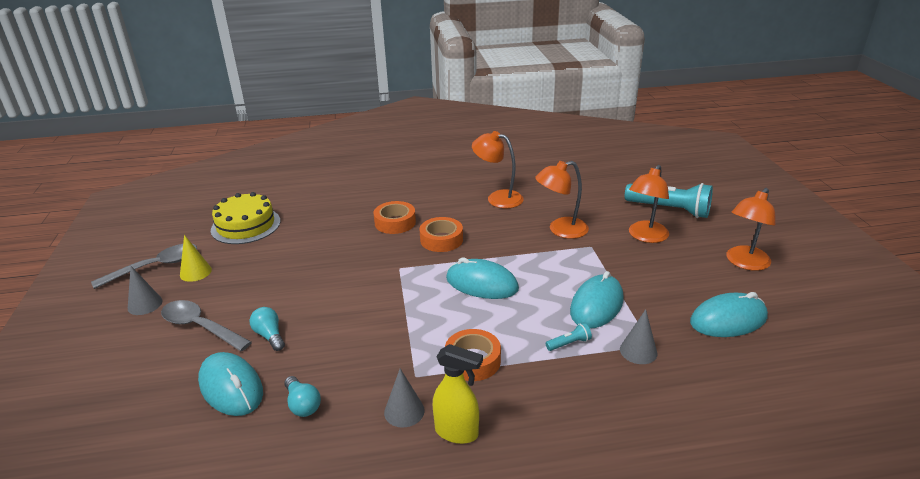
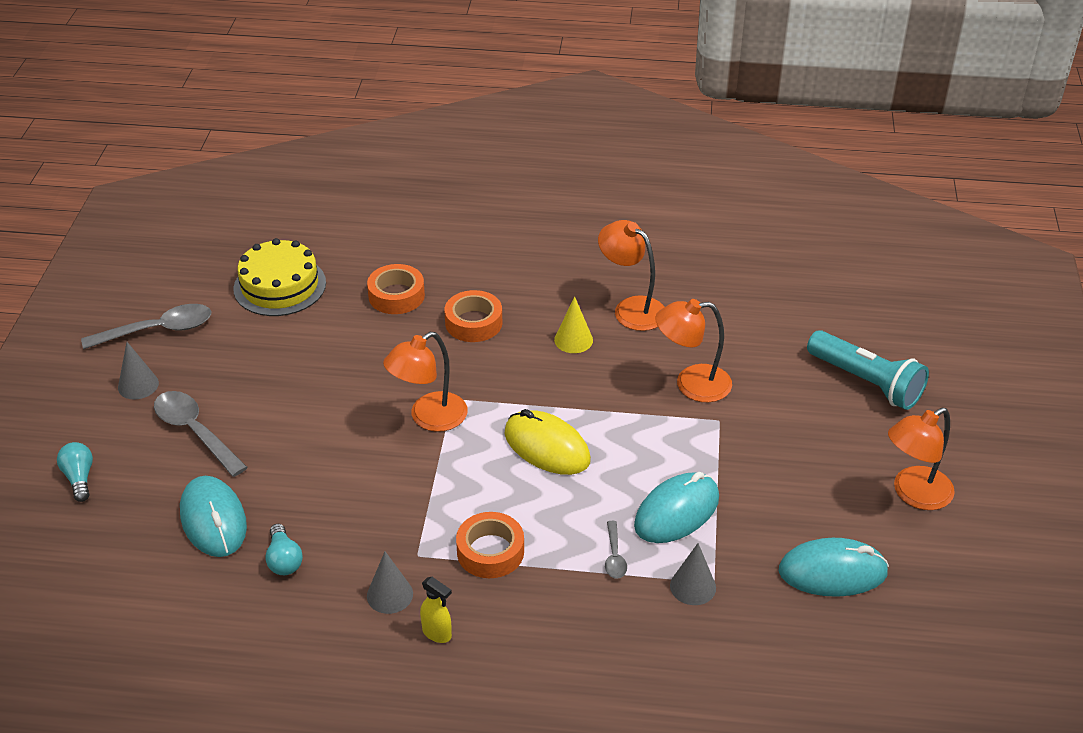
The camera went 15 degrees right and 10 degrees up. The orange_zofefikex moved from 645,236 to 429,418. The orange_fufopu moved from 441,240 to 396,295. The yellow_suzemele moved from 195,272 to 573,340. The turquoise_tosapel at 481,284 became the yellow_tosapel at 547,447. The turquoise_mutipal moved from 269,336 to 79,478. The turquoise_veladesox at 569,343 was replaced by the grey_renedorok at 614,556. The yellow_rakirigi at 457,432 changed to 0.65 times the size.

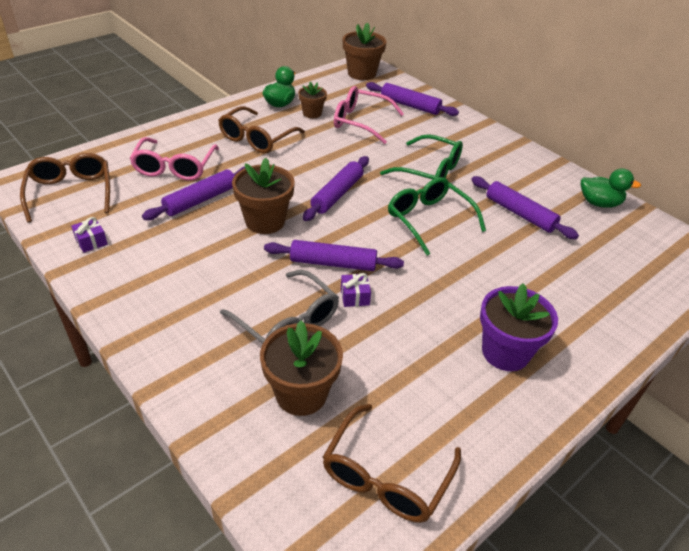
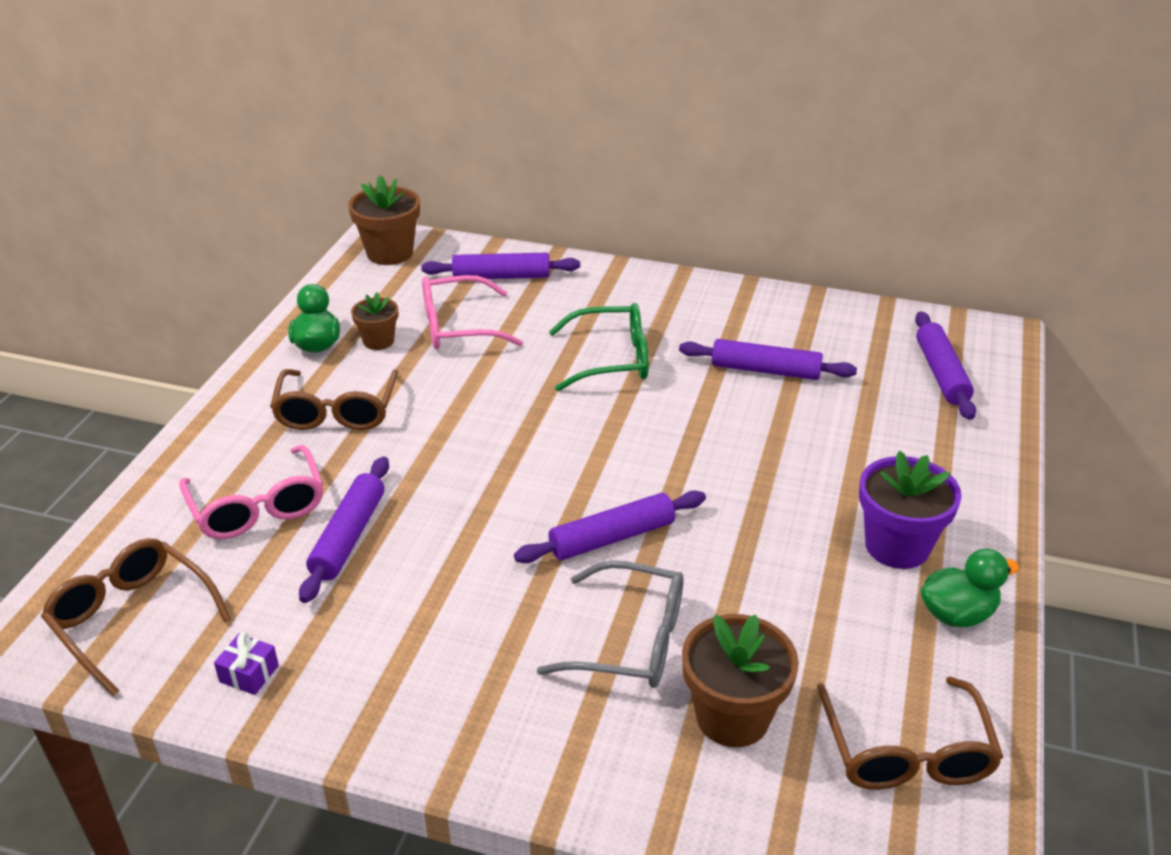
The camera went 30 degrees left and 5 degrees down. The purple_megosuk moved from 337,194 to 941,373. The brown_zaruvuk at 265,221 disappeared. The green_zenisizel moved from 599,203 to 957,614. The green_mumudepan at 429,220 disappeared. The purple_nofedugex at 354,296 disappeared.

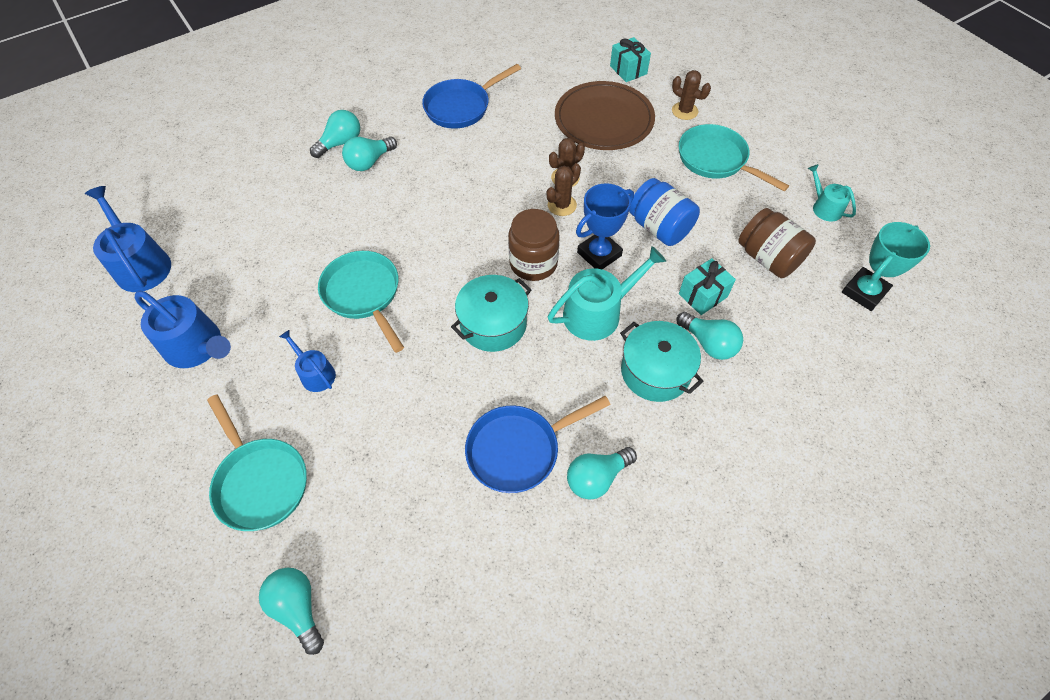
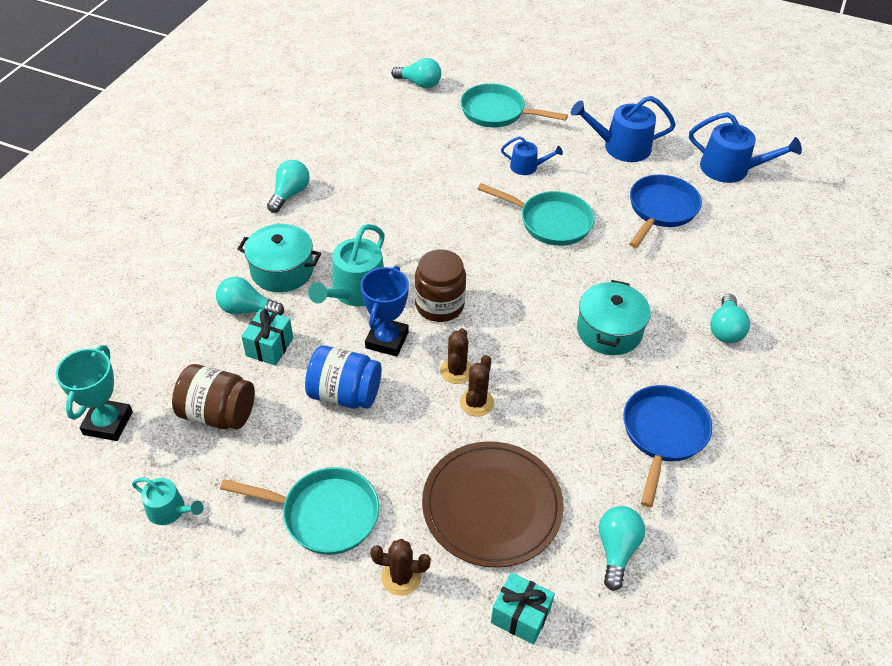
The camera went 145 degrees right and 10 degrees down. The turquoise_mutipal moved from 369,162 to 616,550. The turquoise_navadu moved from 493,324 to 609,331. The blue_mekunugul moved from 518,449 to 661,210.

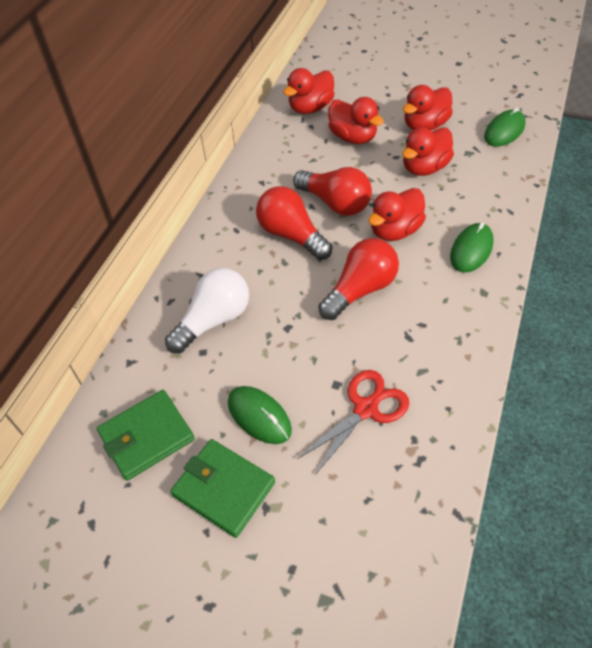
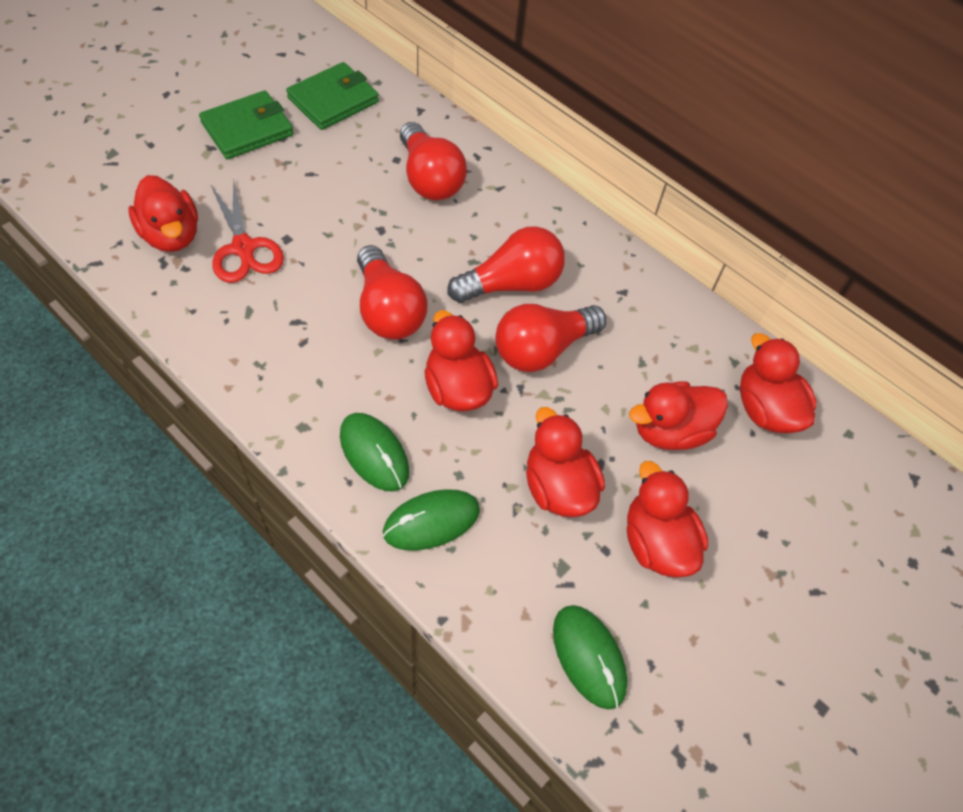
The camera went 105 degrees right and 5 degrees up. The white_mutipal at 213,320 became the red_mutipal at 429,178. The green_tosapel moved from 259,416 to 431,521. The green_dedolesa at 147,436 turned 60 degrees clockwise. The red_zenisizel at 171,235 appeared.

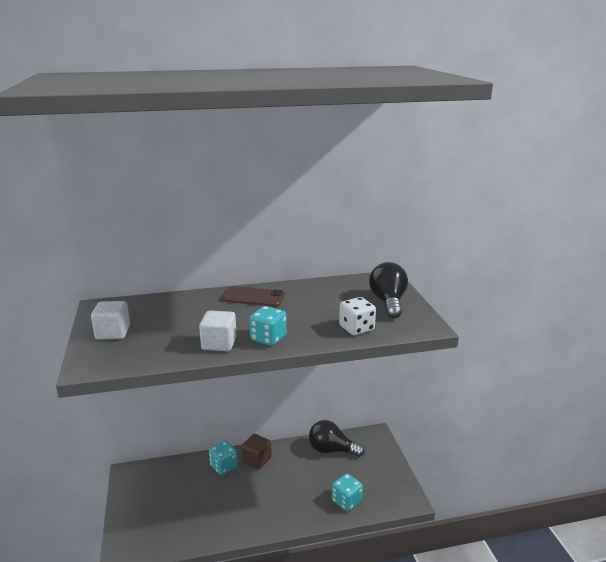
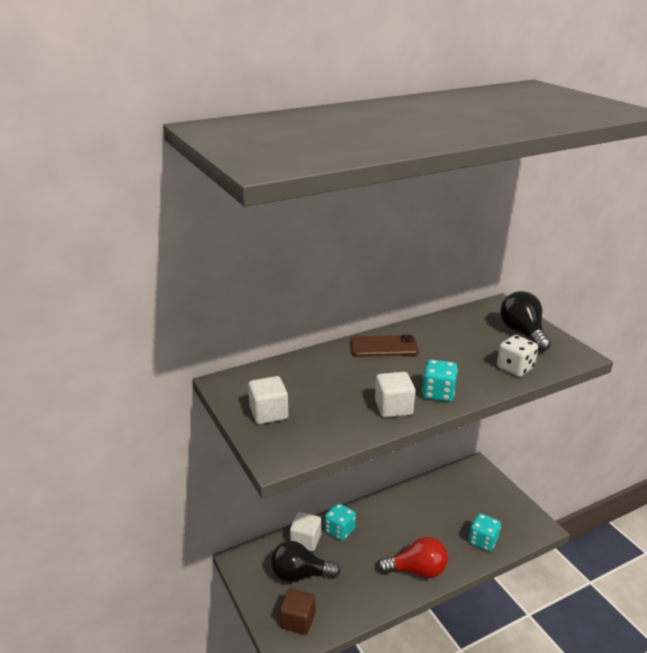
The camera went 15 degrees left and 5 degrees up. The black_mutipal moved from 331,450 to 300,575. The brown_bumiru moved from 256,460 to 298,620. The white_bumiru at 306,540 appeared. The red_mutipal at 417,570 appeared.

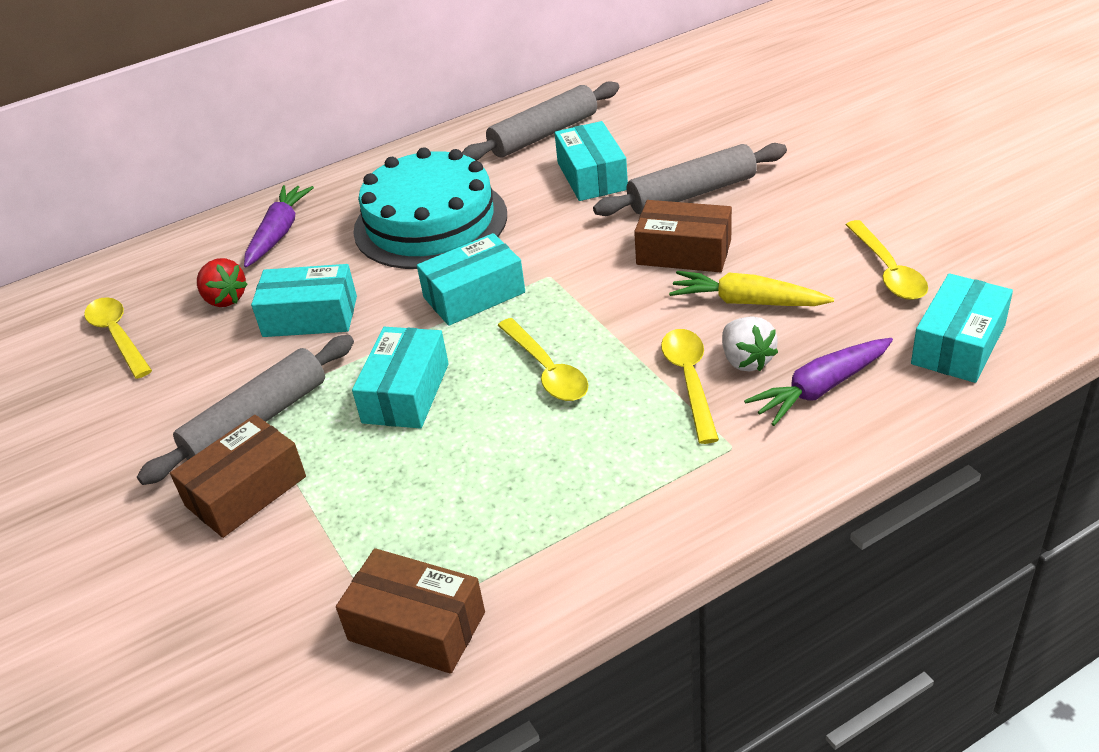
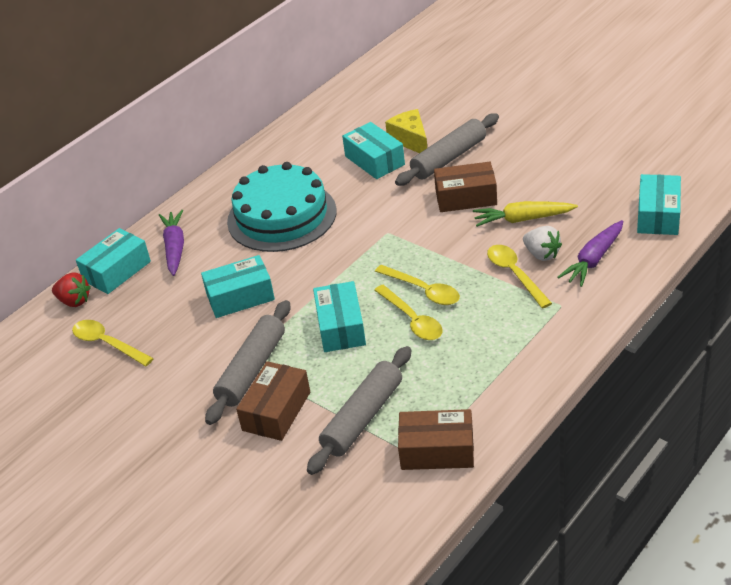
The camera went 20 degrees left and 0 degrees up. The grey_megosuk moved from 543,134 to 362,417. The yellow_renedorok moved from 887,270 to 412,320. The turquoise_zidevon moved from 474,295 to 117,271. The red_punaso moved from 225,299 to 74,301. The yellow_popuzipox at 410,140 appeared.

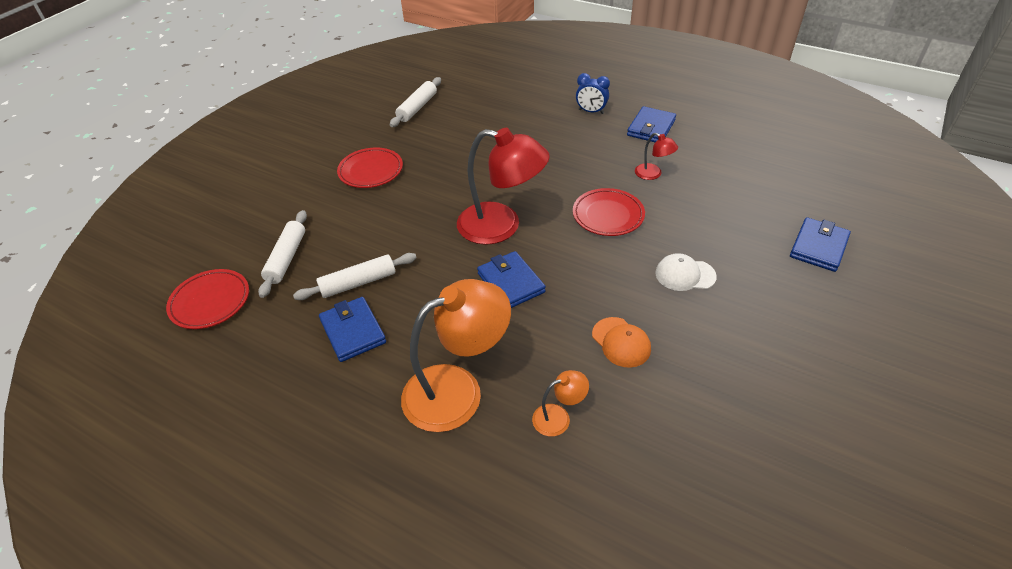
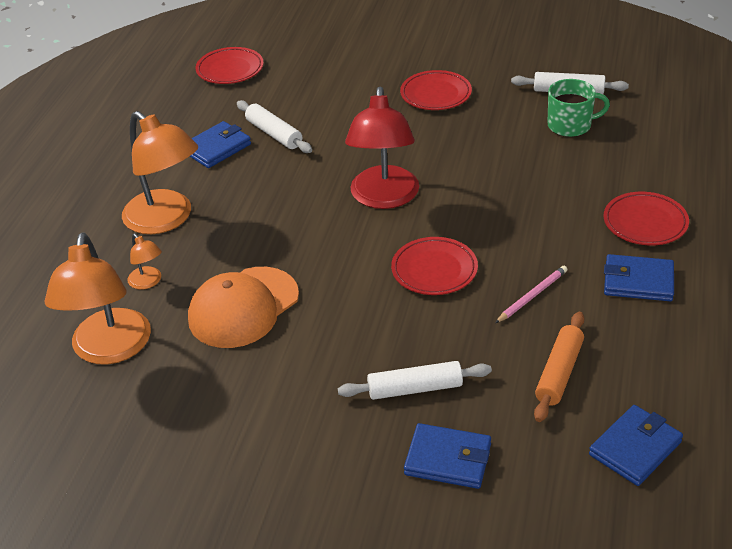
The camera went 75 degrees right and 5 degrees down. The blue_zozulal at 591,111 was replaced by the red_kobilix at 645,223. The red_zofefikex at 653,174 was replaced by the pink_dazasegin at 532,296. The white_megosuk moved from 286,258 to 415,388. The blue_dedolesa moved from 510,283 to 635,448. The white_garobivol at 685,275 disappeared. The orange_garobivol at 621,342 changed to 1.80 times the size. The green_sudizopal at 570,125 appeared. The orange_zofefikex at 109,350 appeared. The orange_megosuk at 559,373 appeared.

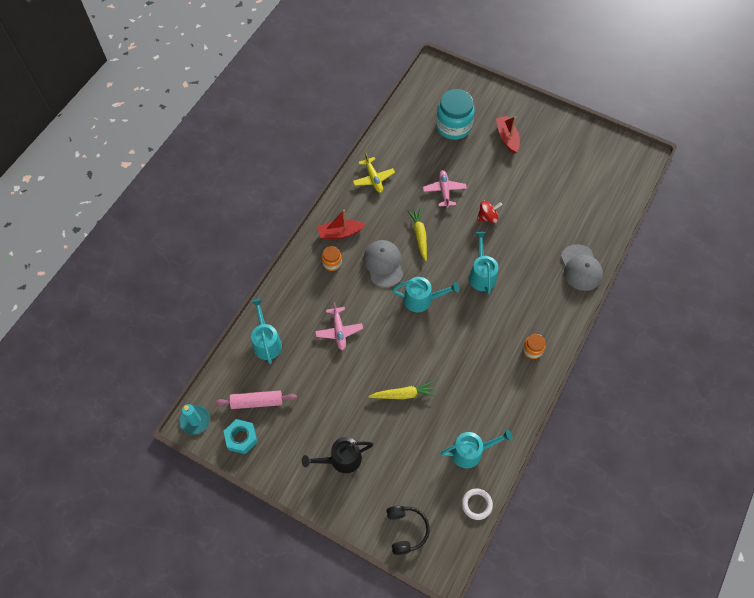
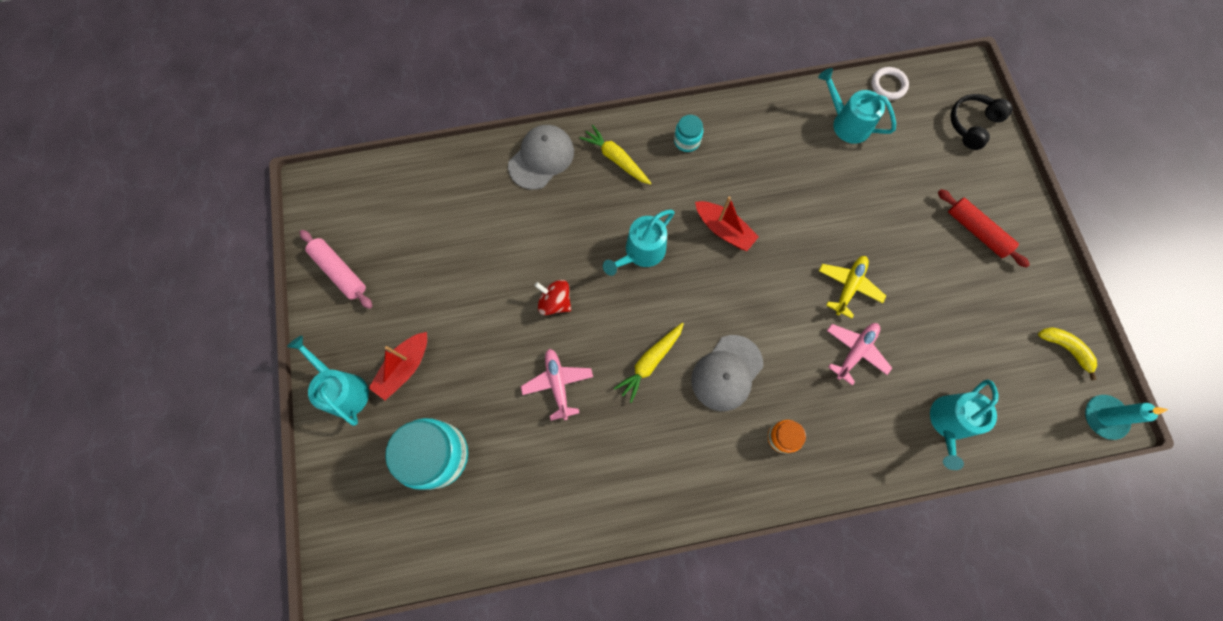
The camera went 130 degrees left and 10 degrees up. The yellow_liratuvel moved from 373,178 to 848,286. The pink_liratuvel at 444,191 turned 120 degrees clockwise. The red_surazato moved from 340,233 to 723,230. The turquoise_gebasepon moved from 422,299 to 343,390. The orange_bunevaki at 532,350 became the turquoise_bunevaki at 687,141. The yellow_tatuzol moved from 403,394 to 616,159. The pink_megosuk moved from 257,402 to 339,272. The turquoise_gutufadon at 241,438 was replaced by the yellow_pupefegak at 1065,349. The black_gebasepon at 341,459 was replaced by the red_megosuk at 977,231.

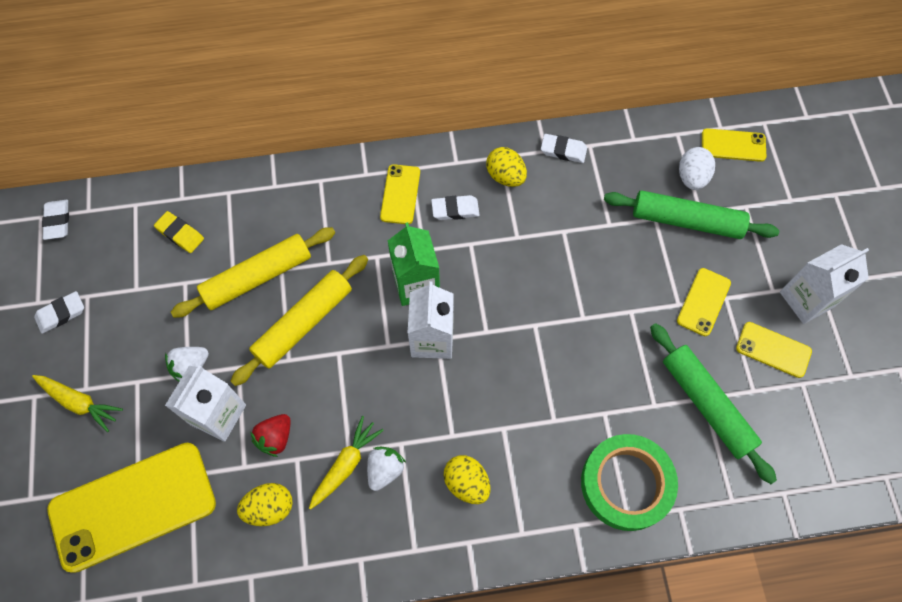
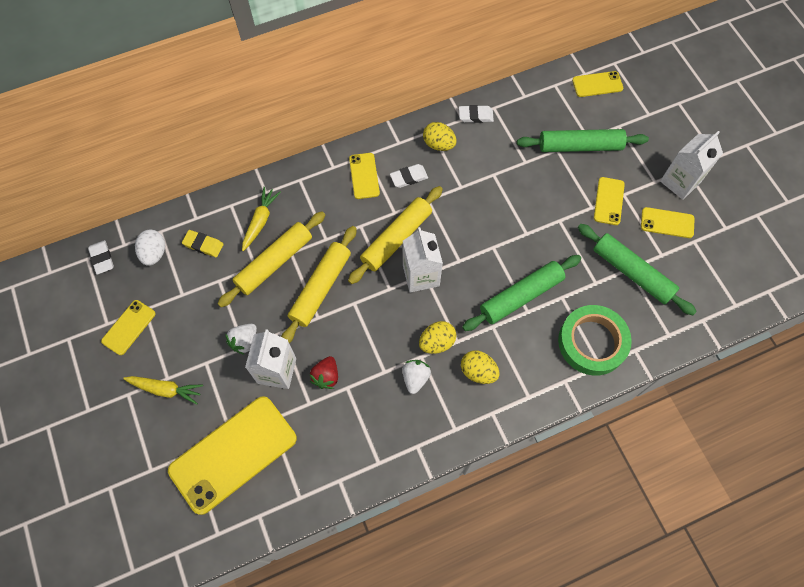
The camera went 15 degrees left and 0 degrees up. The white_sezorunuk moved from 692,177 to 154,253. The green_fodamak at 416,284 was replaced by the yellow_megosuk at 396,238. The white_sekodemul at 61,314 was replaced by the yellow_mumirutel at 129,327. The yellow_tatuzol moved from 345,465 to 260,221. The yellow_sezorunuk moved from 269,508 to 437,342. The green_megosuk at 521,296 appeared.

